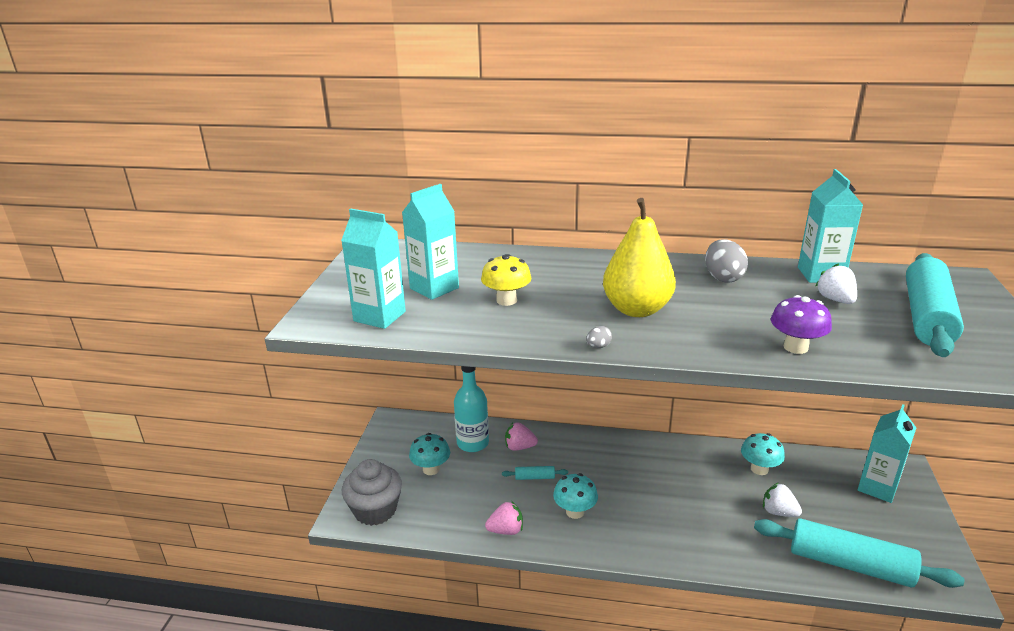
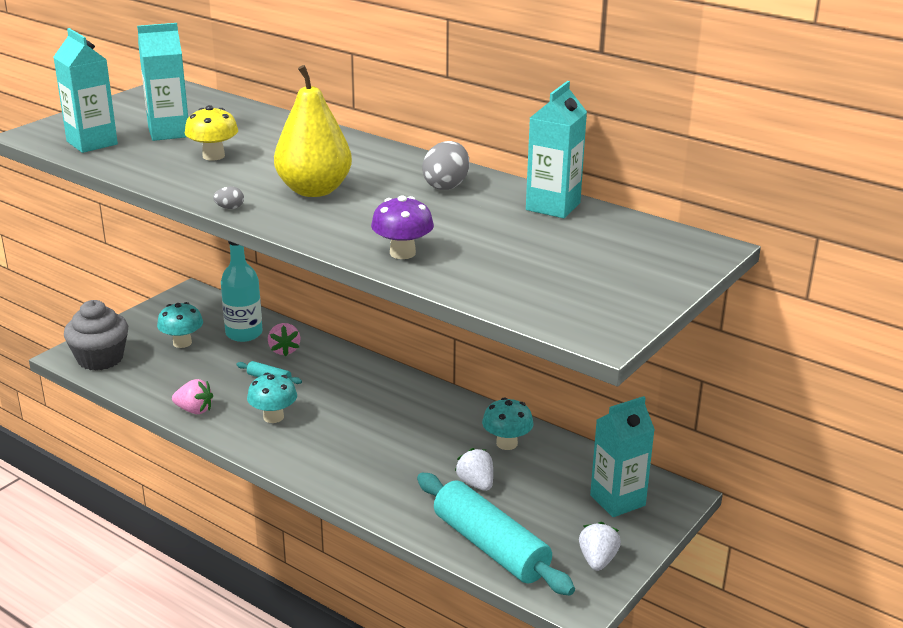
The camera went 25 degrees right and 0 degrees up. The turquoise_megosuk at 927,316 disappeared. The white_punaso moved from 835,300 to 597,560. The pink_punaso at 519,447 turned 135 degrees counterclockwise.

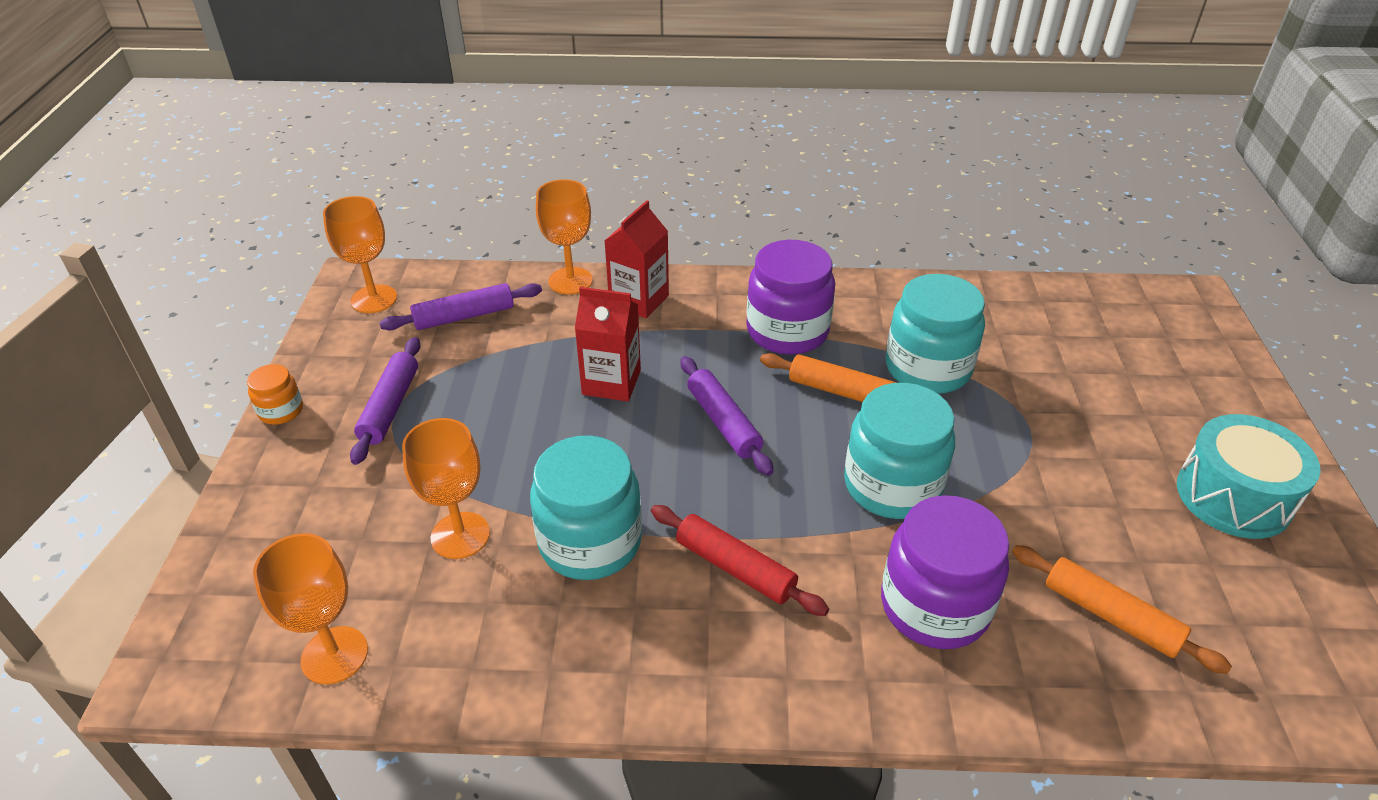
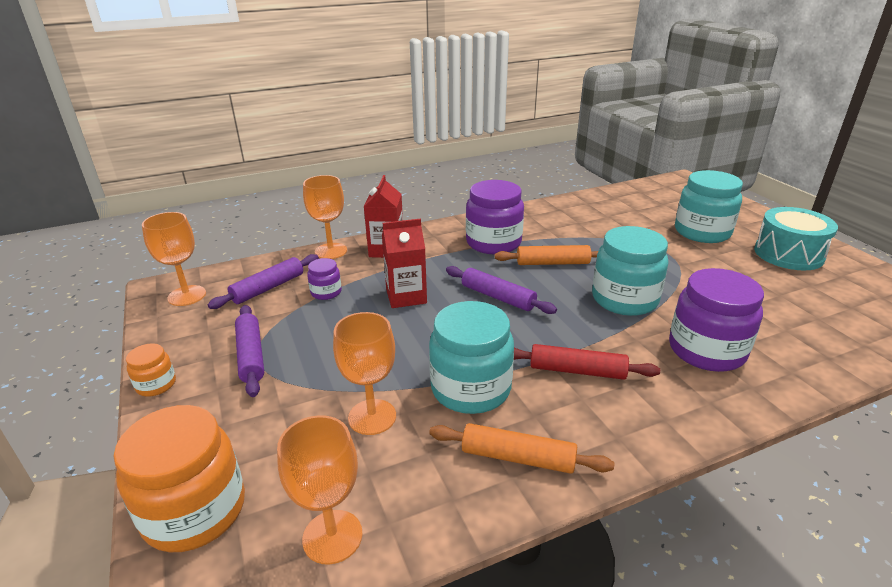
The camera went 25 degrees left and 10 degrees down. The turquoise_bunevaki moved from 927,368 to 702,232. The orange_megosuk moved from 1110,616 to 518,458. The purple_bunevaki at 326,292 appeared. The orange_bunevaki at 195,511 appeared.

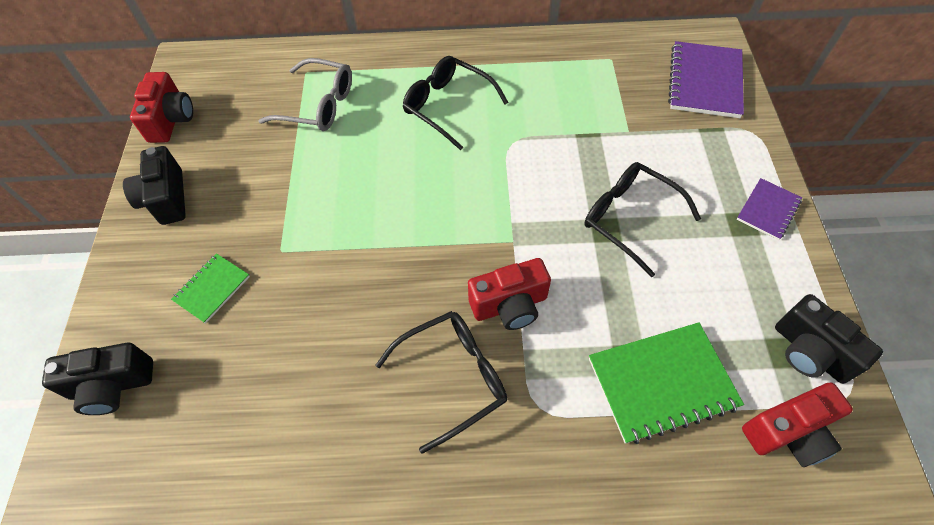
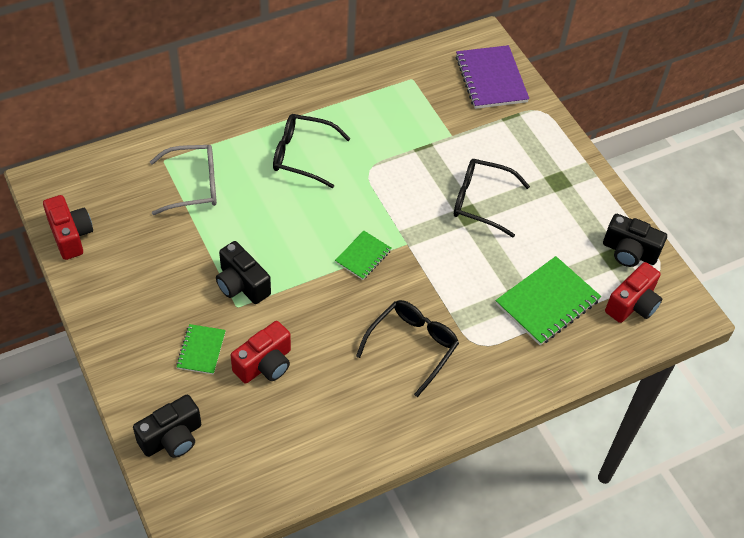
The camera went 30 degrees left and 5 degrees down. The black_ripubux moved from 166,198 to 242,284. The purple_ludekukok at 768,210 disappeared. The red_ripubux moved from 510,305 to 265,364. The green_ludekukok at 363,256 appeared.

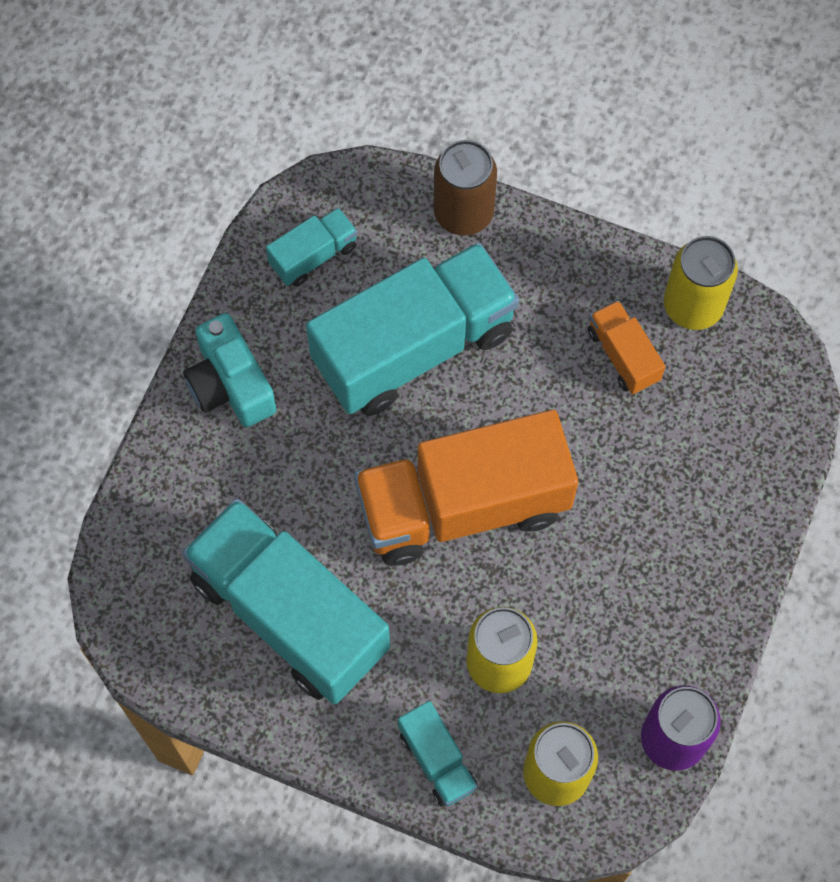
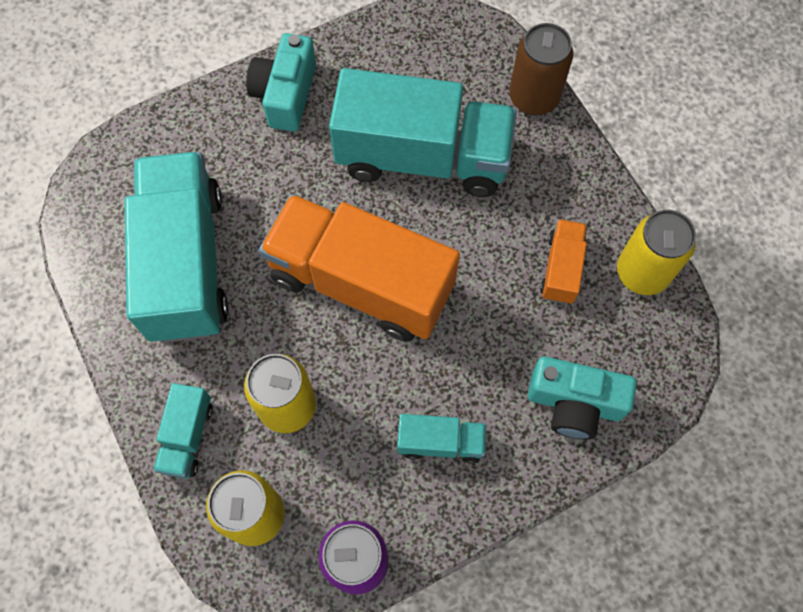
The camera went 40 degrees right and 0 degrees up. The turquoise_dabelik moved from 313,256 to 440,442. The turquoise_ripubux at 574,403 appeared.

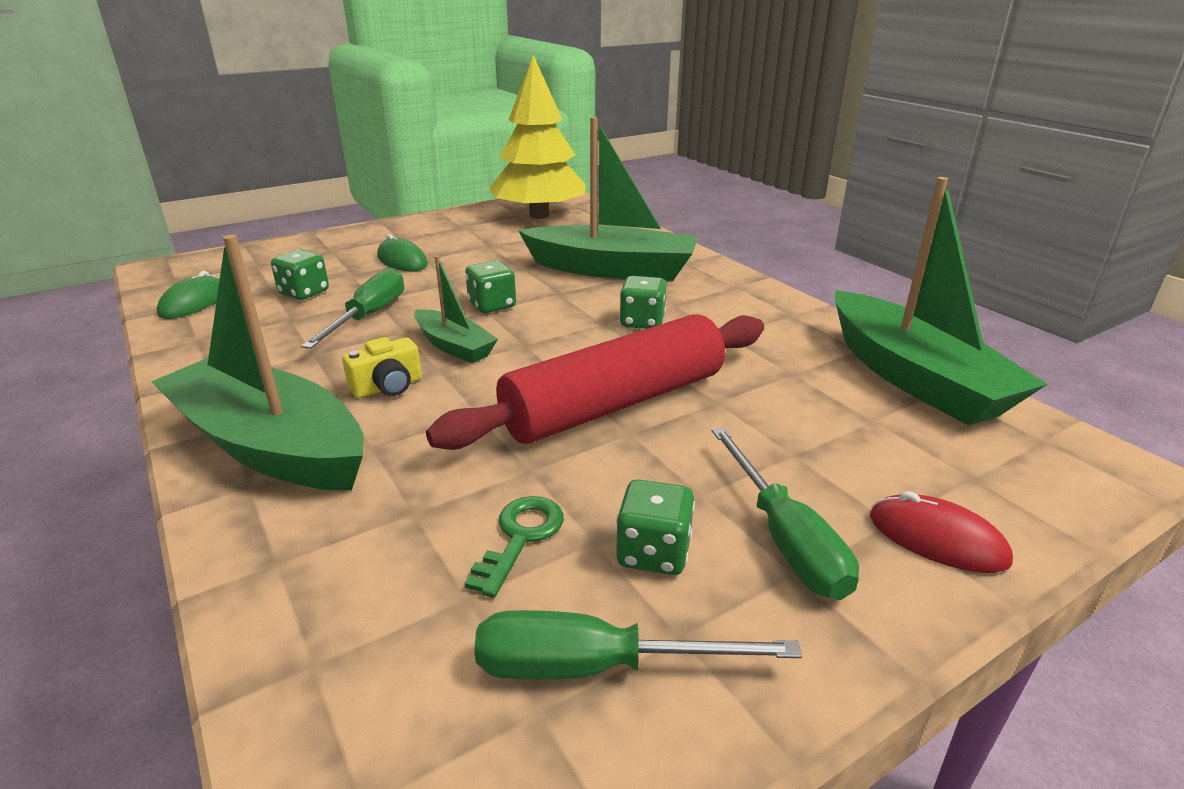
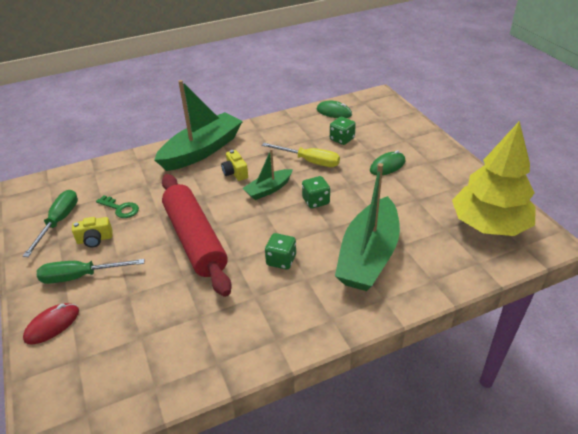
The camera went 100 degrees right and 10 degrees up. The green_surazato at 914,378 disappeared. The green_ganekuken at 369,316 became the yellow_ganekuken at 309,161. The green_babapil at 653,553 was replaced by the yellow_ripubux at 95,239.

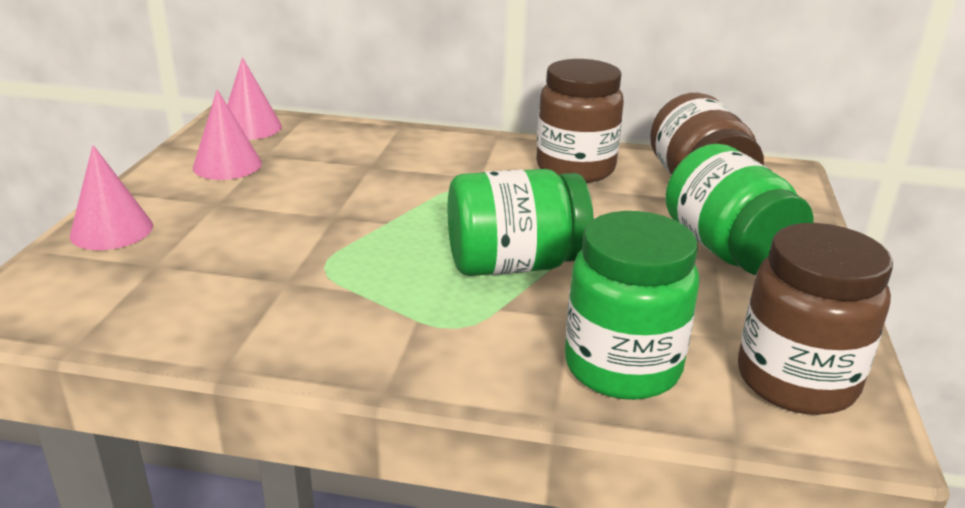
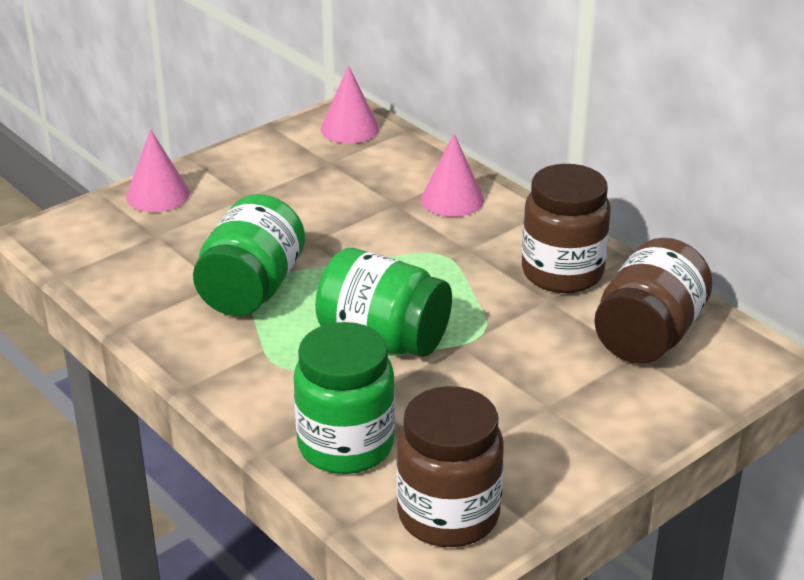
The camera went 40 degrees right and 5 degrees up. The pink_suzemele moved from 227,165 to 452,199. The green_bunevaki moved from 728,250 to 251,289.

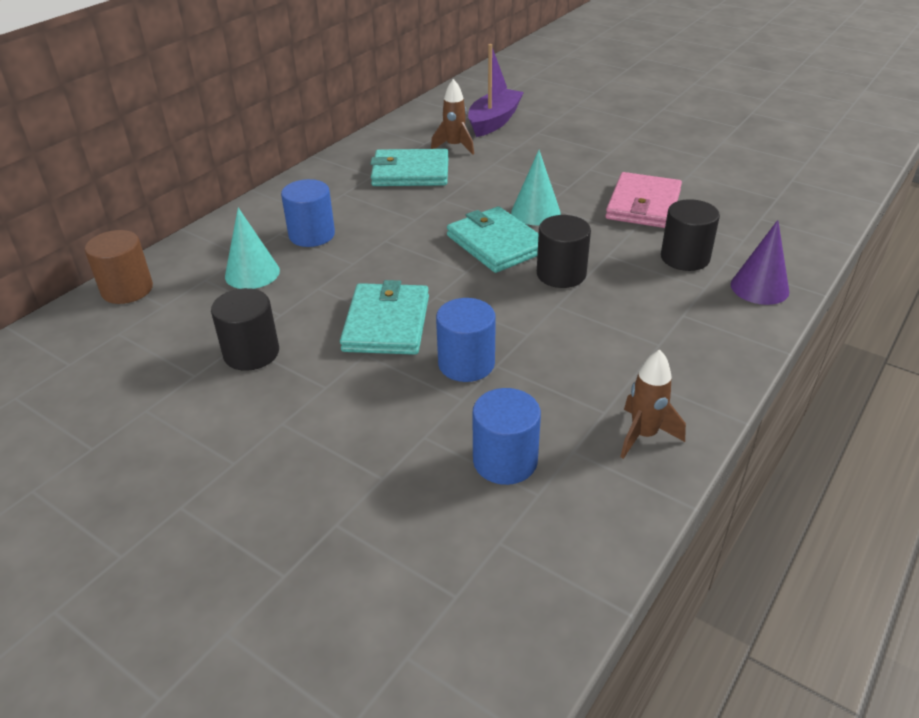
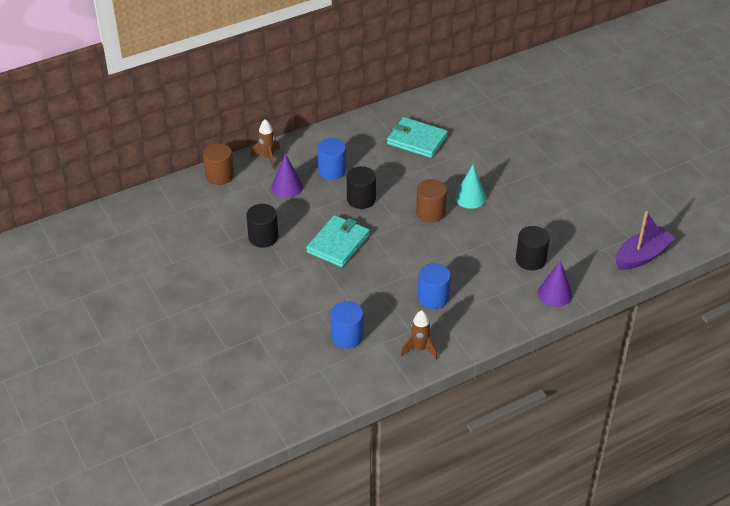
The camera went 25 degrees right and 5 degrees up. The purple_surazato moved from 494,121 to 642,256. The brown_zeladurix moved from 454,147 to 267,157. The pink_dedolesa at 643,205 disappeared. The turquoise_dedolesa at 496,244 was replaced by the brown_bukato at 430,212. The turquoise_suzemele at 252,273 became the purple_suzemele at 287,187. The black_bukato moved from 561,274 to 361,199. The blue_bukato moved from 466,364 to 433,298.

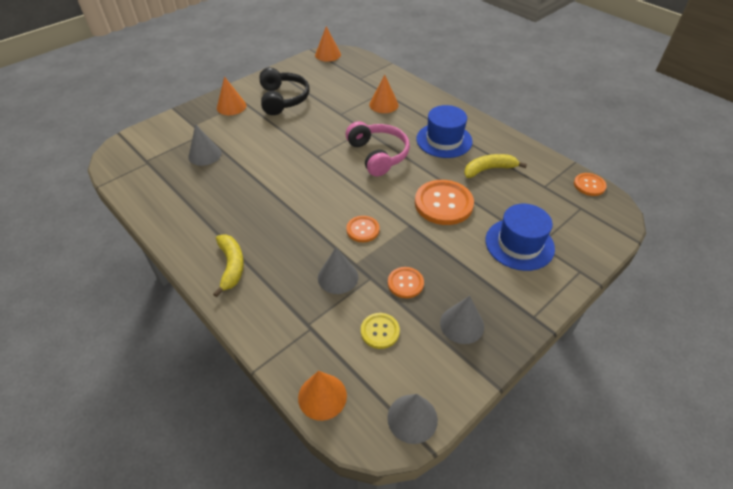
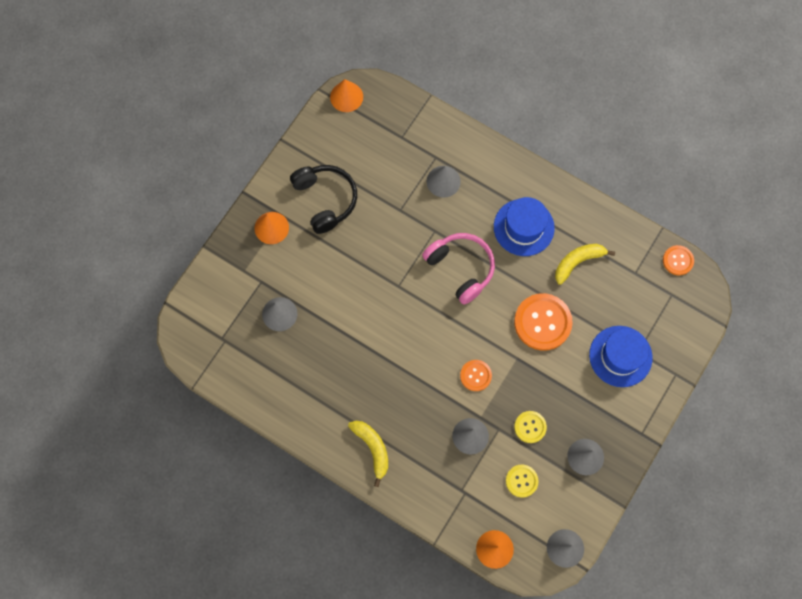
The camera went 15 degrees left and 25 degrees up. The orange_suzemele at 383,104 became the grey_suzemele at 443,181. The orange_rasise at 405,283 became the yellow_rasise at 530,427.

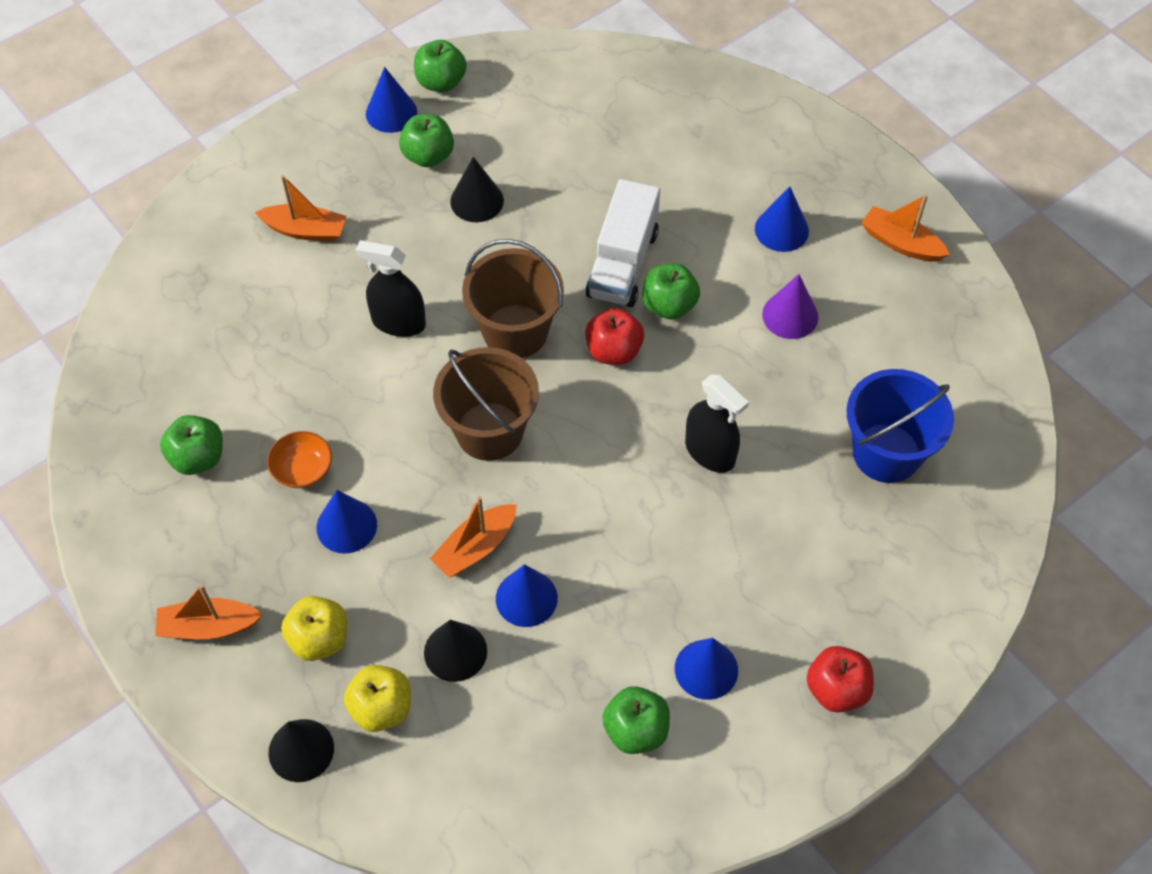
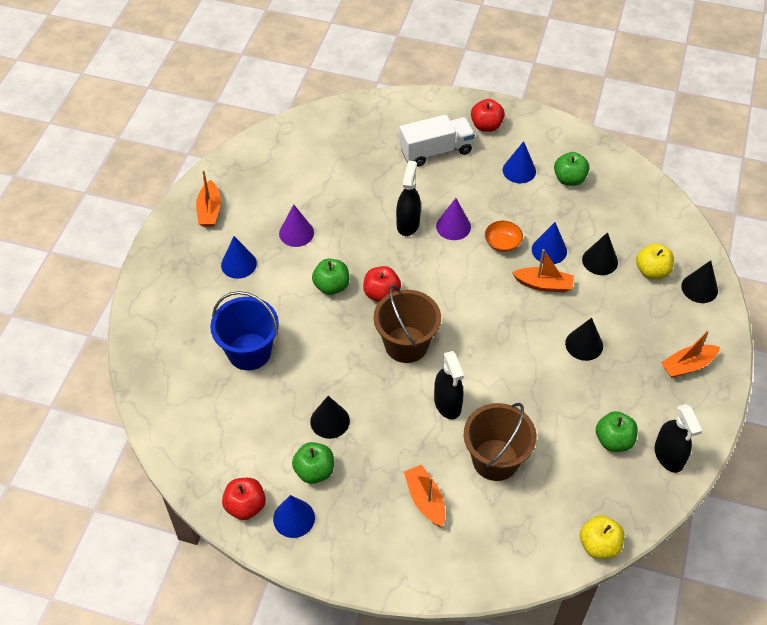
The camera went 125 degrees left and 5 degrees down. The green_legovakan at 441,82 became the red_legovakan at 245,506. The white_dabelik moved from 623,263 to 436,151. The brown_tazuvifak moved from 489,431 to 495,460. The blue_tazuvifak moved from 886,453 to 249,351. The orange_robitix moved from 302,469 to 502,243. The blue_suzemele at 346,526 became the black_suzemele at 584,344. The orange_surazato at 209,626 turned 105 degrees clockwise. The yellow_legovakan moved from 319,639 to 599,545. The purple_suzemele at 453,226 appeared. The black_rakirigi at 668,456 appeared.

